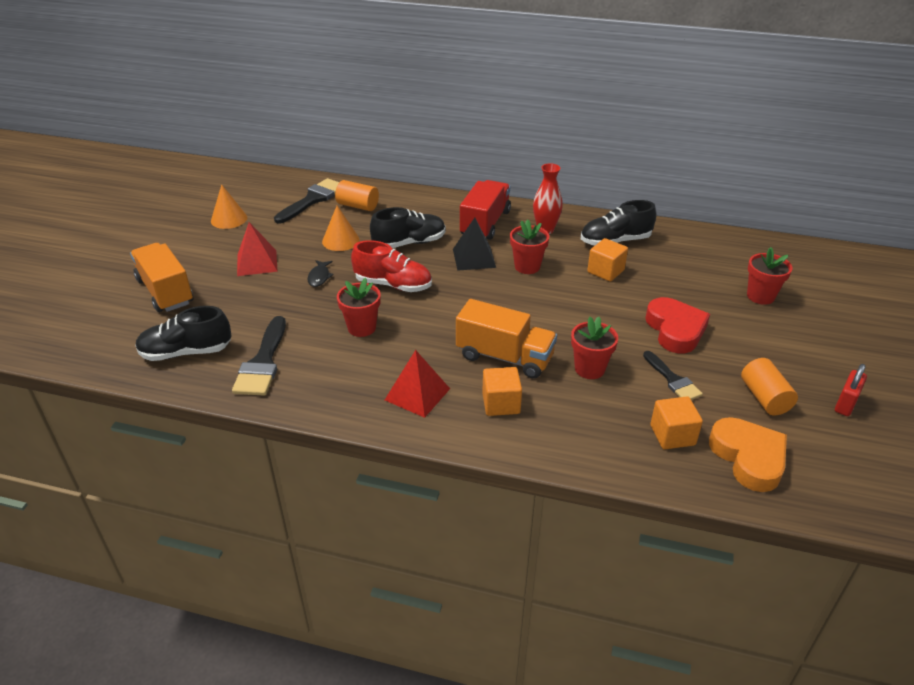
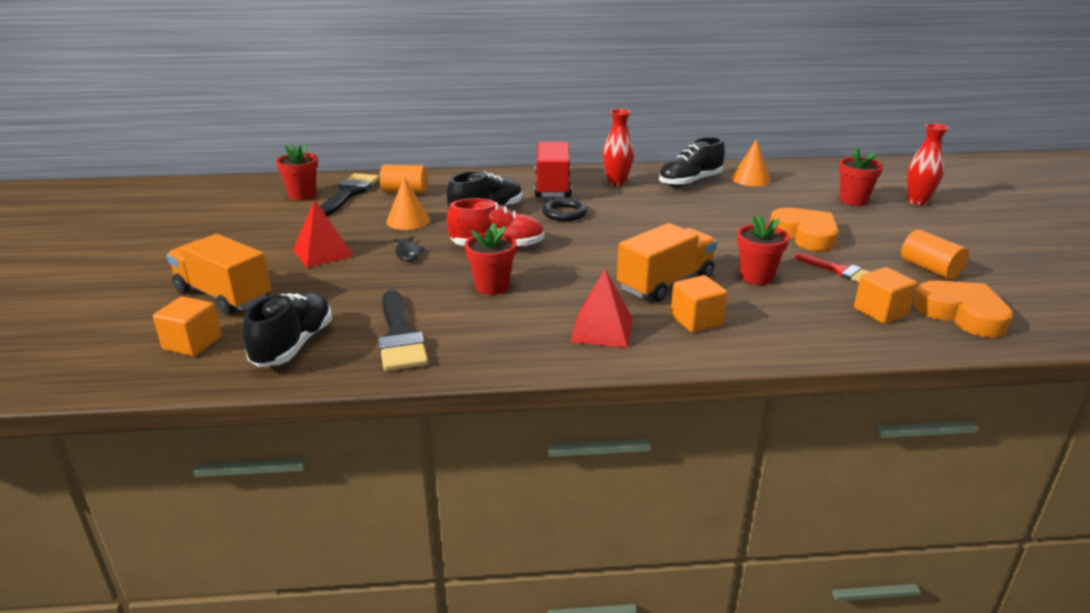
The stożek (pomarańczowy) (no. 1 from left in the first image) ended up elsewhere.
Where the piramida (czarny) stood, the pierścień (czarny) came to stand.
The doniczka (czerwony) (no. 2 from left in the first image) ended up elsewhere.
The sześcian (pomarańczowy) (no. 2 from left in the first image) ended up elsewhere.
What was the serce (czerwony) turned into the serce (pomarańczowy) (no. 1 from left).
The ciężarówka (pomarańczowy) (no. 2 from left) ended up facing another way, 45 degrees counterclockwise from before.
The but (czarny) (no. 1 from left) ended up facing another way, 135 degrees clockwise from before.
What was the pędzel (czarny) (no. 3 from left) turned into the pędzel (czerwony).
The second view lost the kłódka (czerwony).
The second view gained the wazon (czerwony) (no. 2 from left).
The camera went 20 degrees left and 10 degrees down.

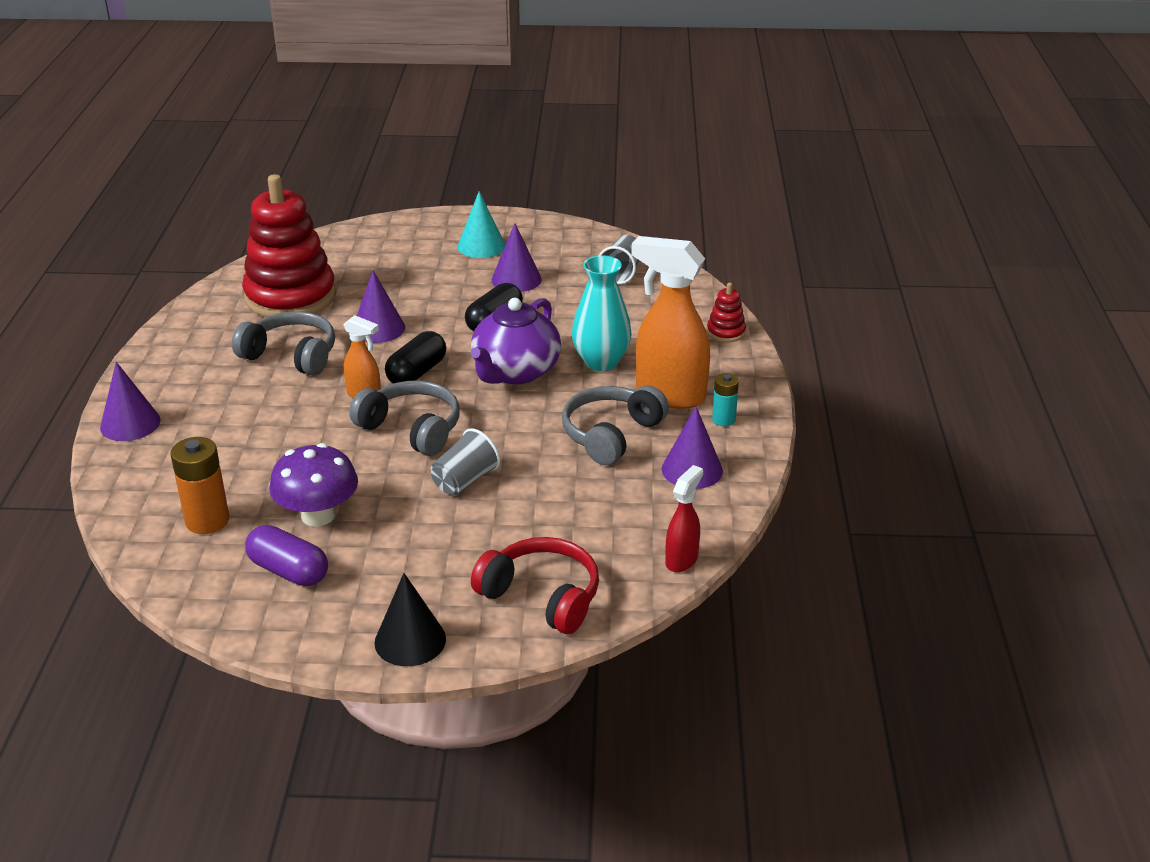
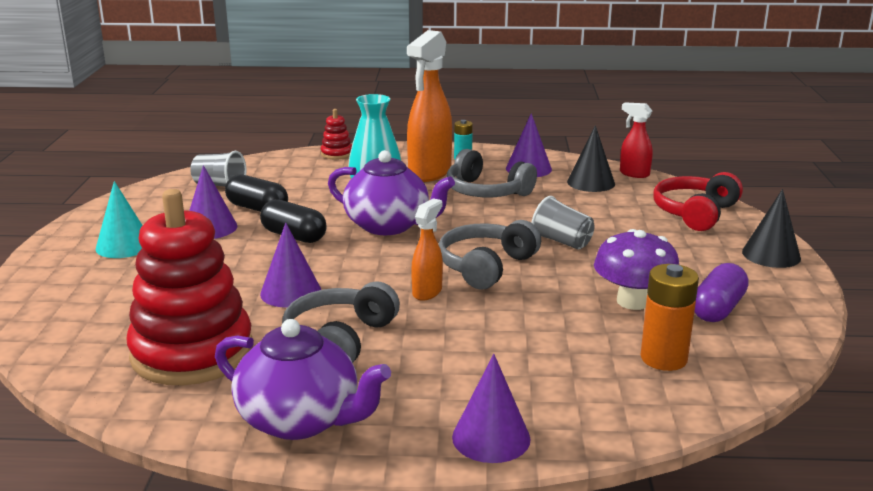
The kapsułka (czarny) (no. 1 from left) ended up elsewhere.
The second view gained the stożek (czarny) (no. 1 from left).
The second view gained the imbryk (fioletowy) (no. 1 from left).
The camera went 90 degrees left and 10 degrees down.

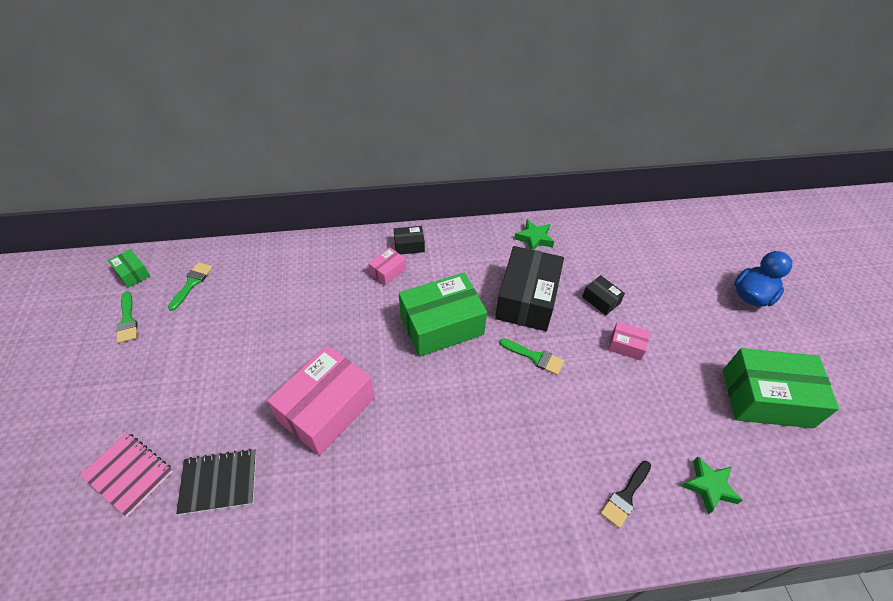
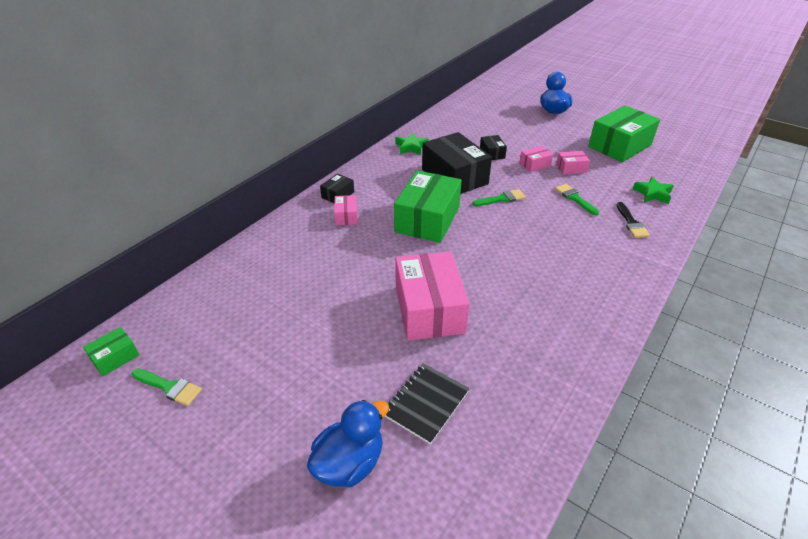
The pudełko (zielony) (no. 1 from left) ended up facing another way, 45 degrees counterclockwise from before.
The pędzel (zielony) (no. 2 from left in the first image) ended up elsewhere.
The pudełko (czarny) (no. 3 from left) ended up facing another way, 75 degrees clockwise from before.
Where the zeszyt (różowy) stood, the kaczka (niebieski) (no. 1 from left) came to stand.
The second view gained the pudełko (różowy) (no. 4 from left).
The camera went 45 degrees left and 10 degrees down.

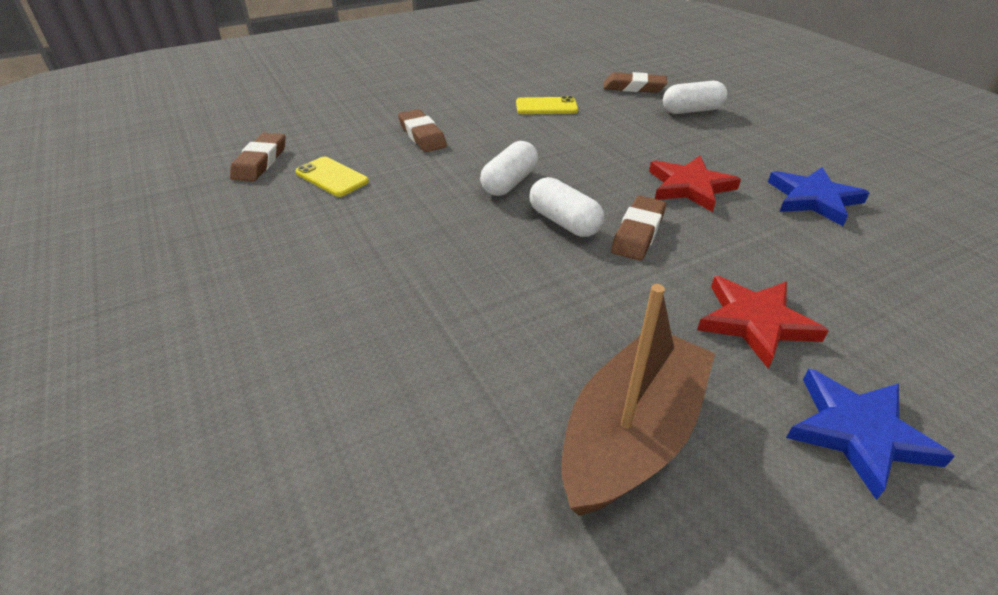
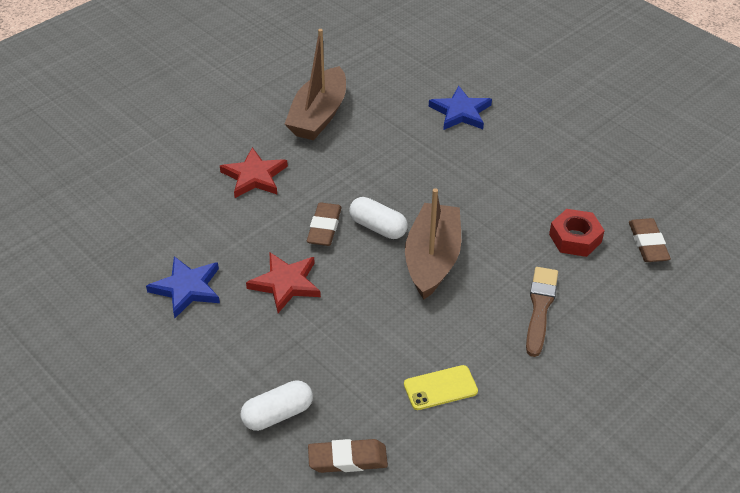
Where the gumka do mazania (brązowy) (no. 2 from left) stood, the pędzel (brązowy) came to stand.
Where the kapsułka (biały) (no. 1 from left) stood, the łódka (brązowy) (no. 2 from left) came to stand.
Where the telefon (żółty) (no. 1 from left) stood, the nakrętka (czerwony) came to stand.
The gwiazda (niebieski) (no. 2 from left) ended up elsewhere.
The camera went 165 degrees right and 5 degrees up.

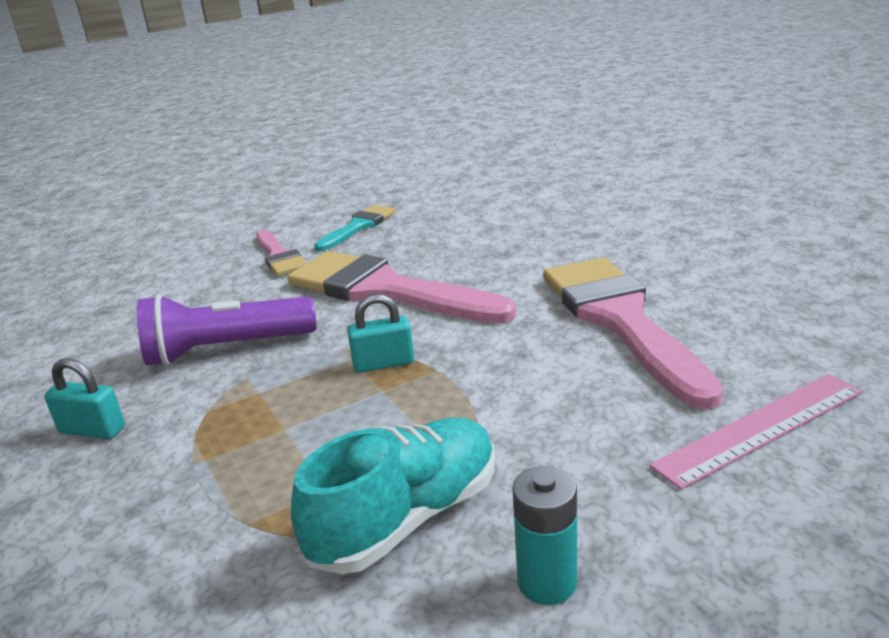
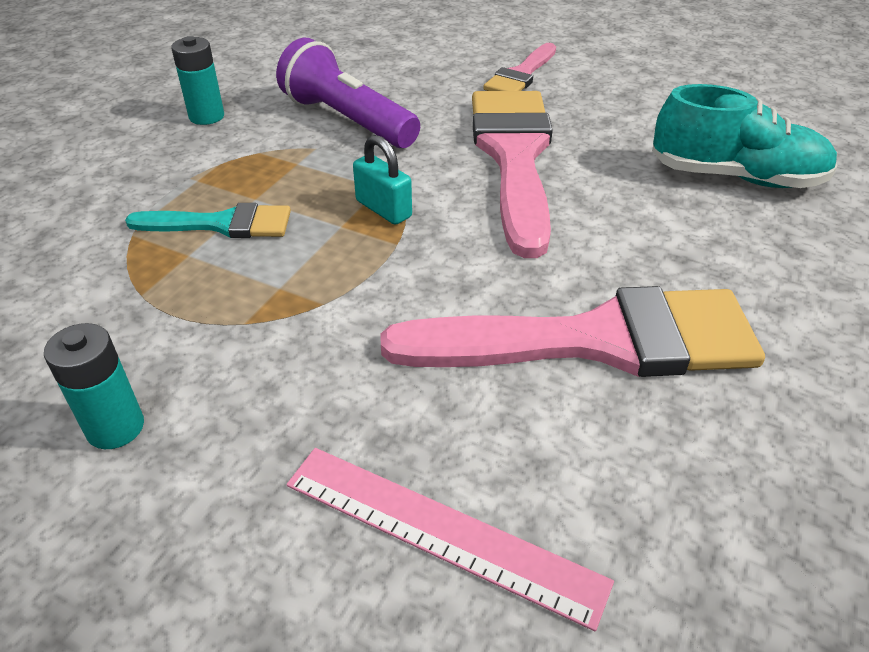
The pędzel (turkusowy) ended up elsewhere.
The pędzel (różowy) (no. 3 from left) ended up facing another way, 45 degrees clockwise from before.
Where the kłódka (turkusowy) (no. 1 from left) stood, the bateria (turkusowy) (no. 2 from left) came to stand.
The but (turkusowy) ended up elsewhere.
The camera went 55 degrees right and 15 degrees up.

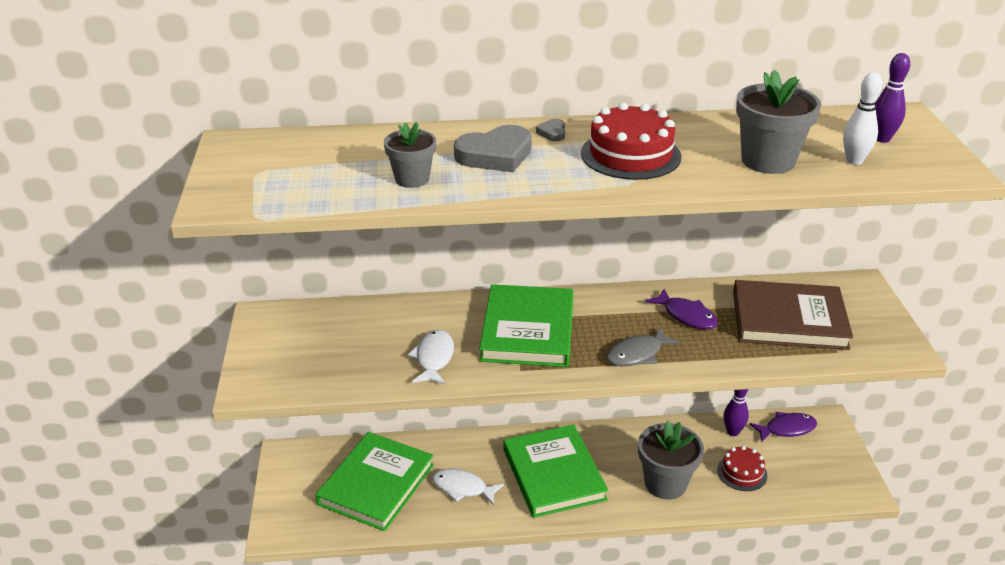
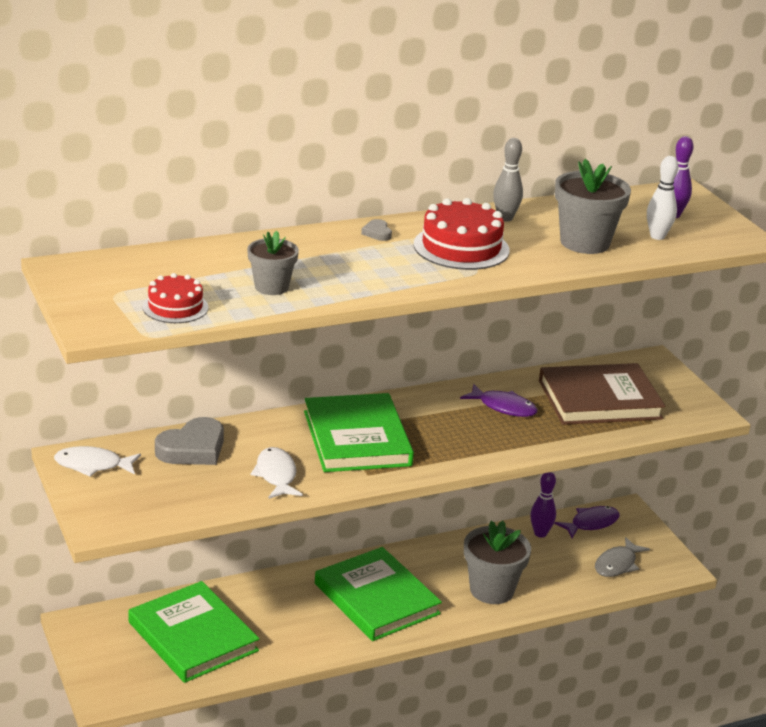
The serce (szary) (no. 1 from left) ended up elsewhere.
The ryba (szary) ended up elsewhere.
The książka (zielony) (no. 1 from left) ended up facing another way, 45 degrees counterclockwise from before.
The tort (czerwony) (no. 2 from left in the first image) ended up elsewhere.
The ryba (biały) (no. 2 from left in the first image) ended up elsewhere.
The second view gained the kręgiel (szary).
The camera went 20 degrees left and 5 degrees down.

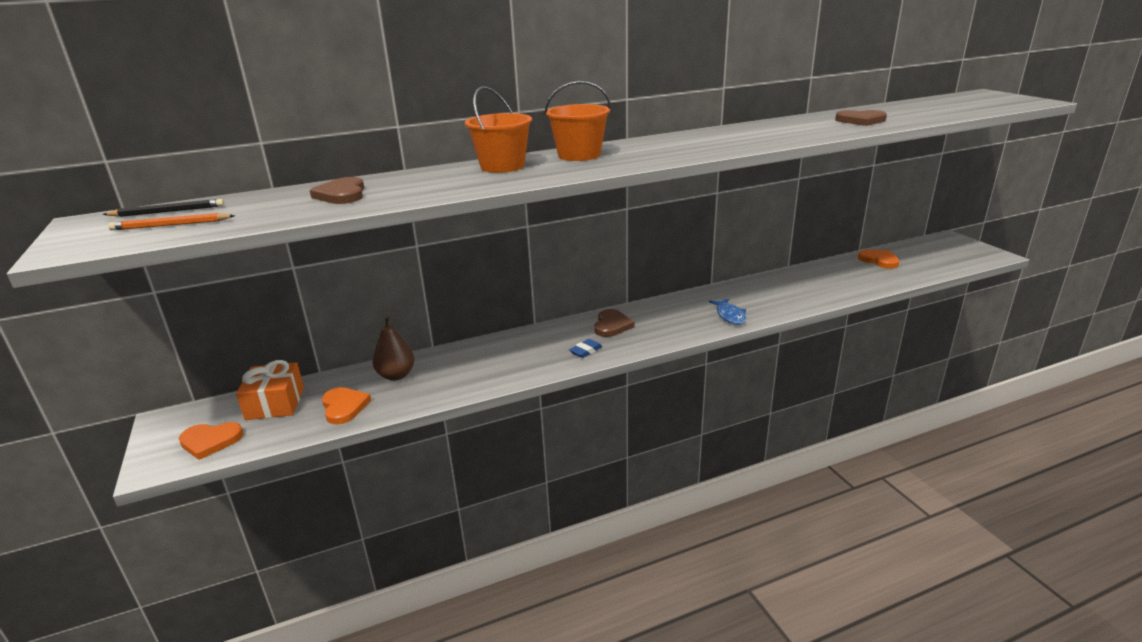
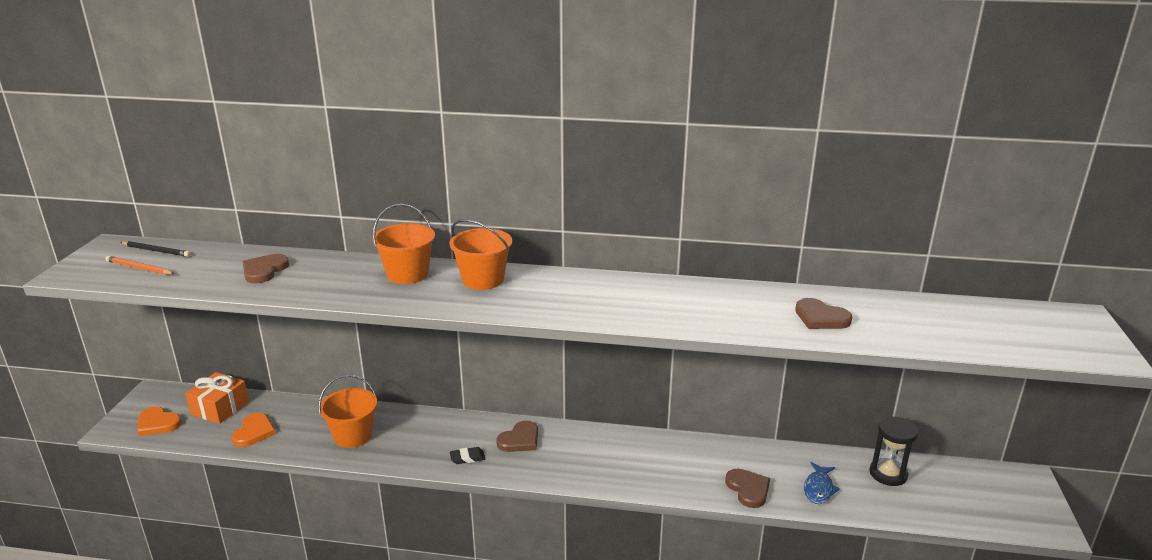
Where the serce (pomarańczowy) (no. 3 from left) stood, the klepsydra (czarny) came to stand.
The ryba (niebieski) ended up elsewhere.
The second view lost the gruszka (brązowy).
What was the gumka do mazania (niebieski) turned into the gumka do mazania (czarny).
The second view gained the wiadro (pomarańczowy) (no. 1 from left).
The second view gained the serce (brązowy) (no. 3 from left).
The camera went 30 degrees right and 0 degrees up.

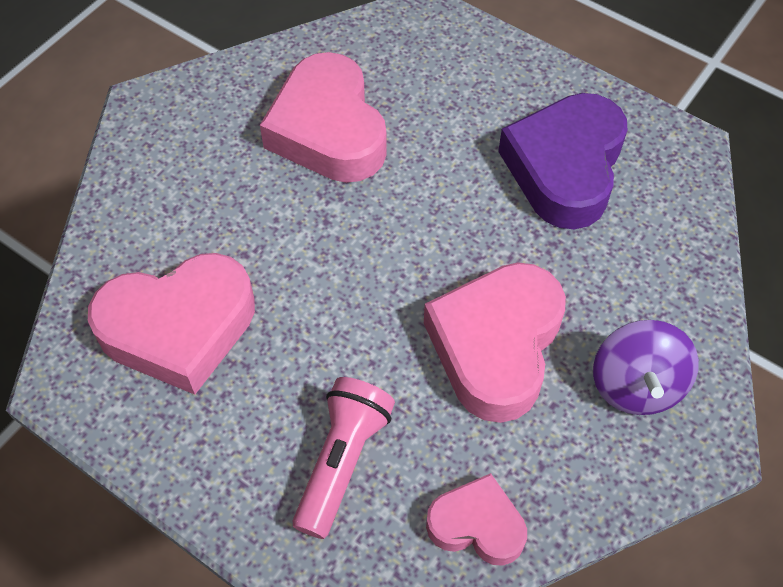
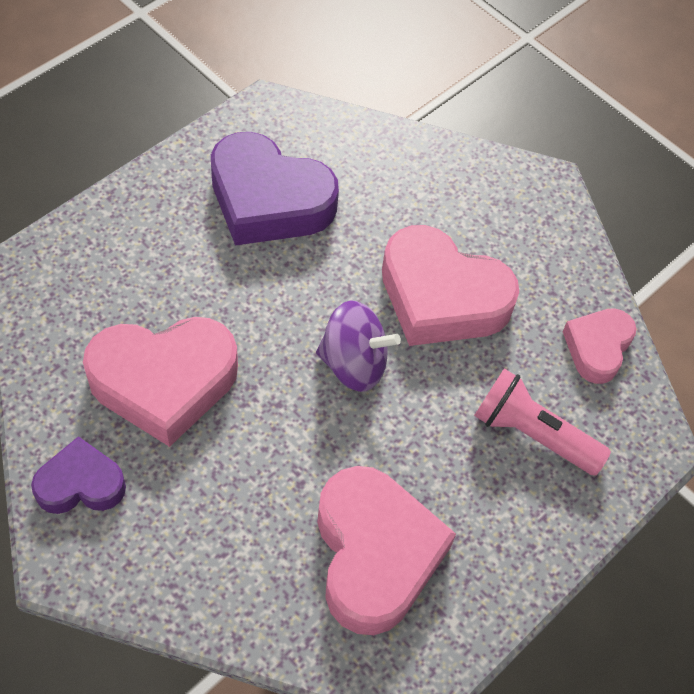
The bączek (fioletowy) ended up elsewhere.
The second view gained the serce (fioletowy) (no. 1 from left).
The camera went 85 degrees left and 0 degrees up.

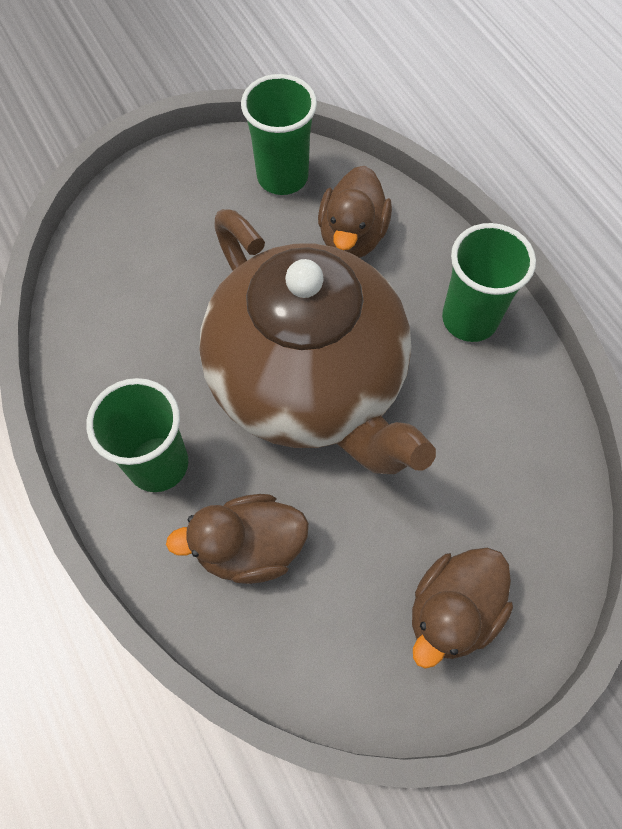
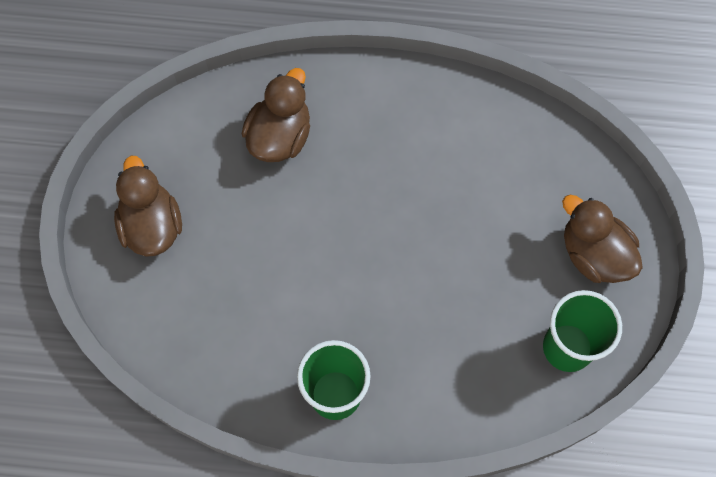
The kaczka (brązowy) (no. 2 from left in the first image) ended up elsewhere.
The second view lost the imbryk (brązowy).
The second view lost the szklanka (zielony) (no. 1 from left).
The camera went 125 degrees right and 5 degrees up.

